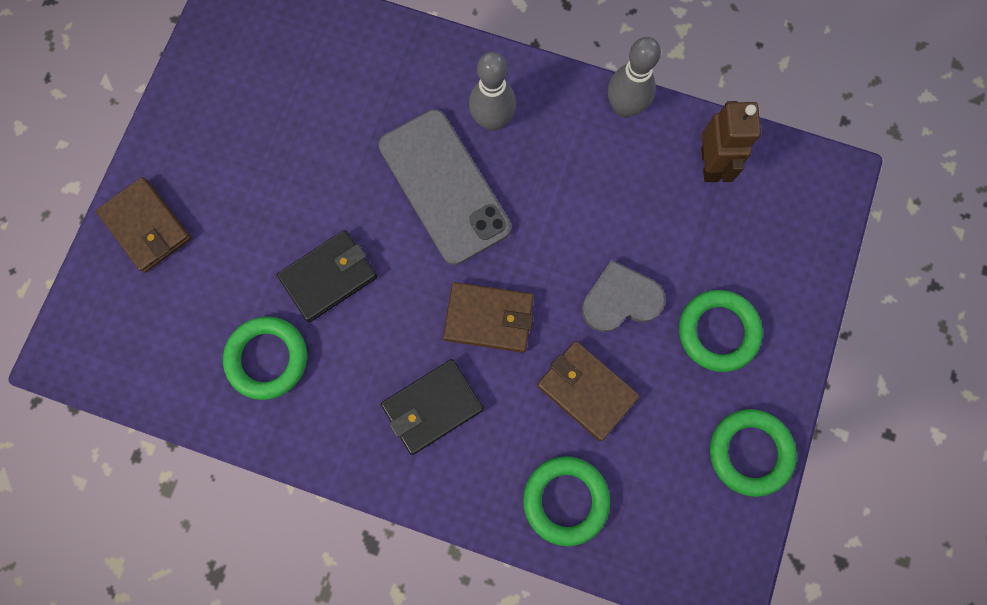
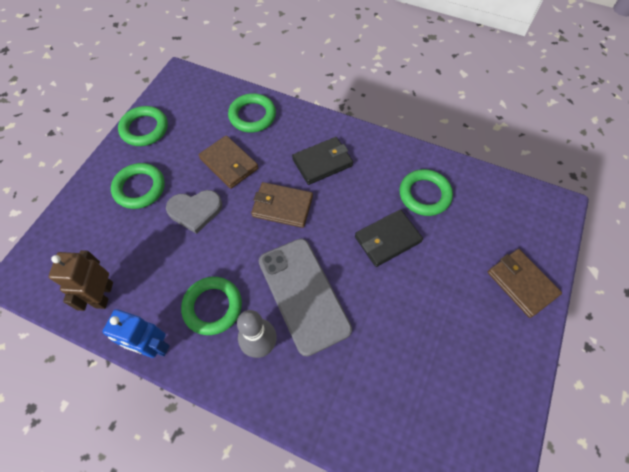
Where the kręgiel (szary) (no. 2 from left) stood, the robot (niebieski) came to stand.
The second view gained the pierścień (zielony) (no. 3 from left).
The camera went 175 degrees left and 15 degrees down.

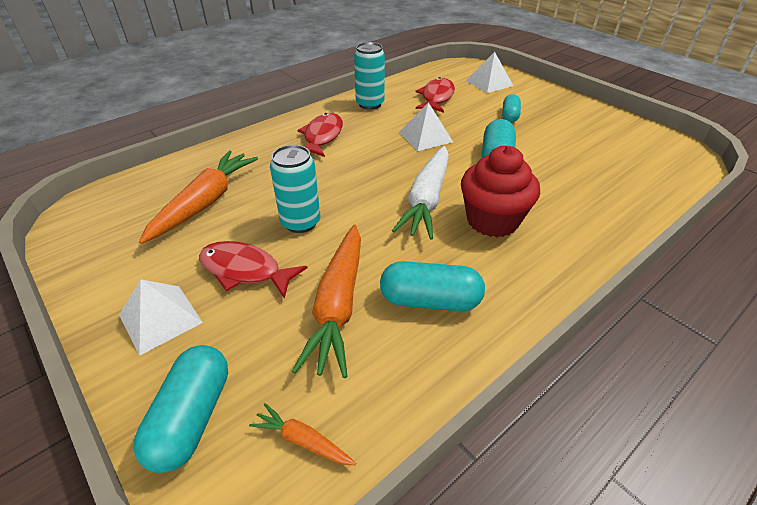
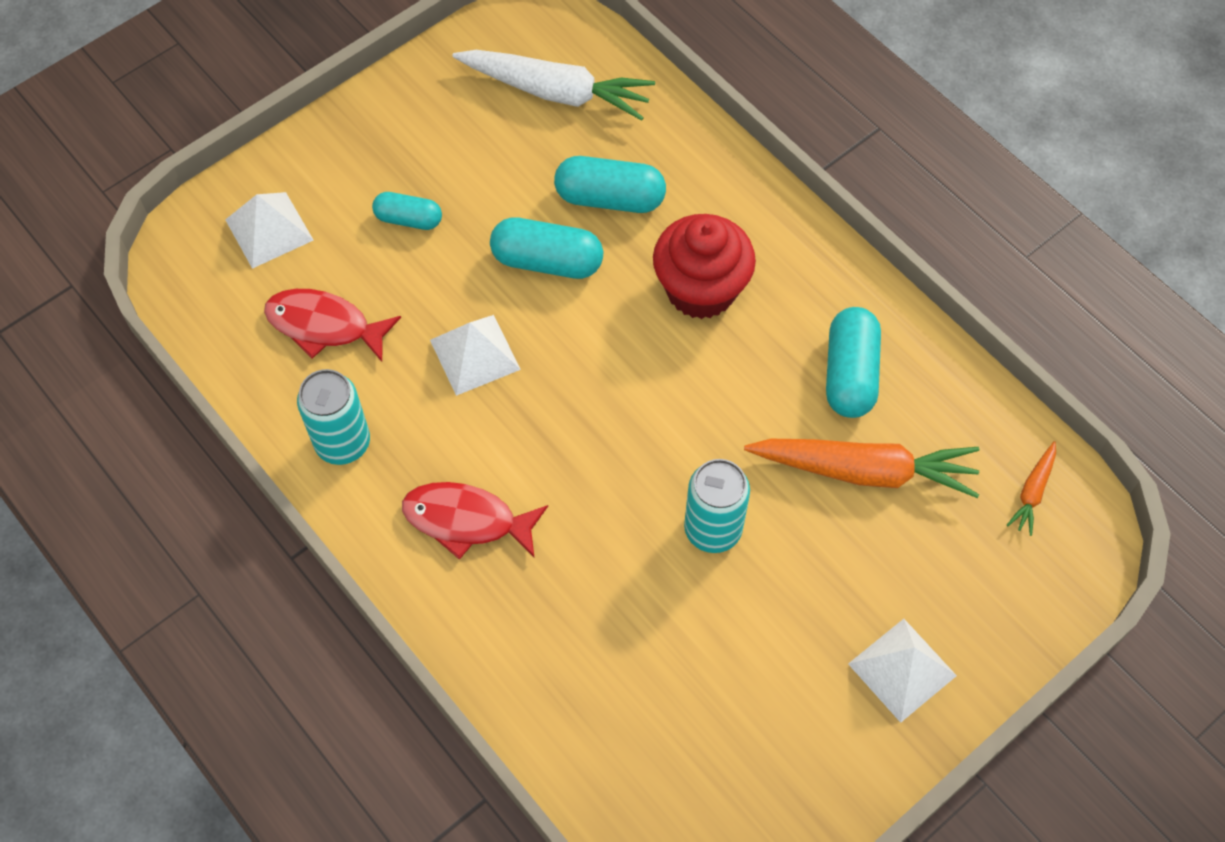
The marchewka (biały) ended up elsewhere.
The second view lost the marchewka (pomarańczowy) (no. 1 from left).
The second view lost the ryba (czerwony) (no. 1 from left).
The kapsułka (turkusowy) (no. 1 from left in the first image) ended up elsewhere.
The camera went 90 degrees left and 20 degrees up.

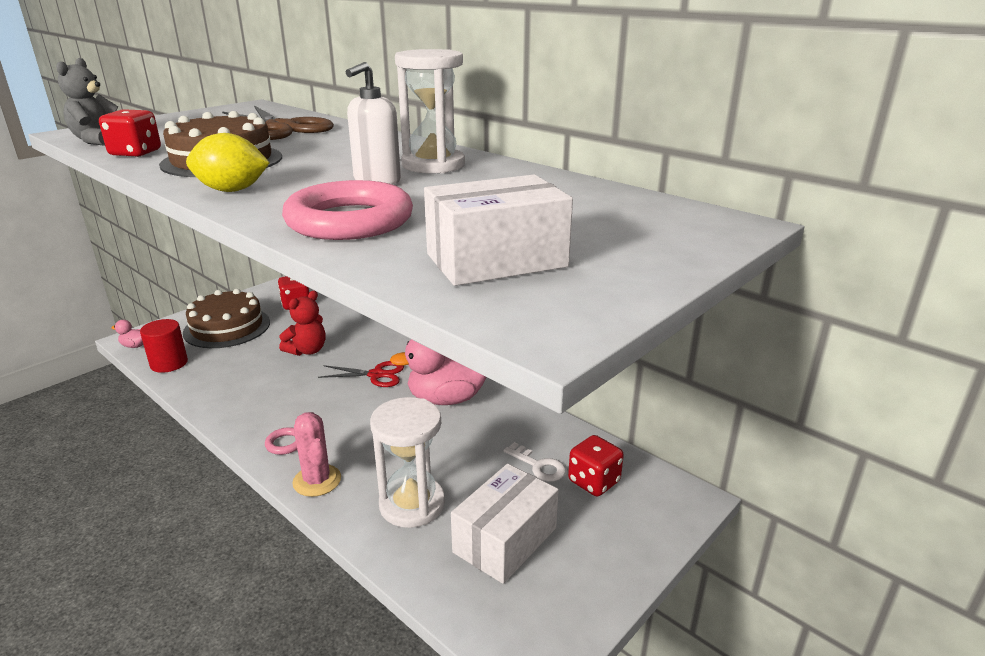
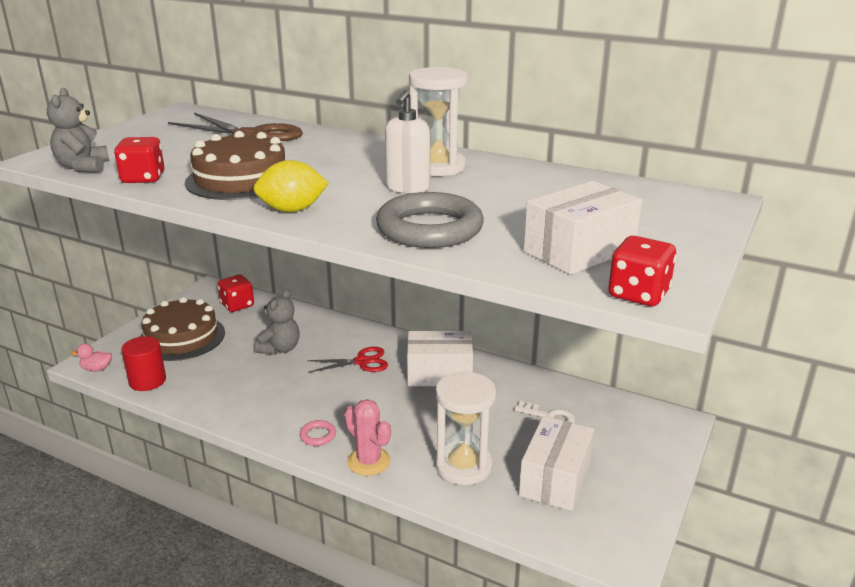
What was the pierścień (różowy) (no. 2 from left) turned into the pierścień (szary).
What was the miś (czerwony) turned into the miś (szary) (no. 2 from left).
Where the kaczka (różowy) (no. 2 from left) stood, the pudełko (biały) (no. 1 from left) came to stand.
The kostka do gry (czerwony) (no. 3 from left) ended up elsewhere.
The camera went 15 degrees left and 0 degrees up.

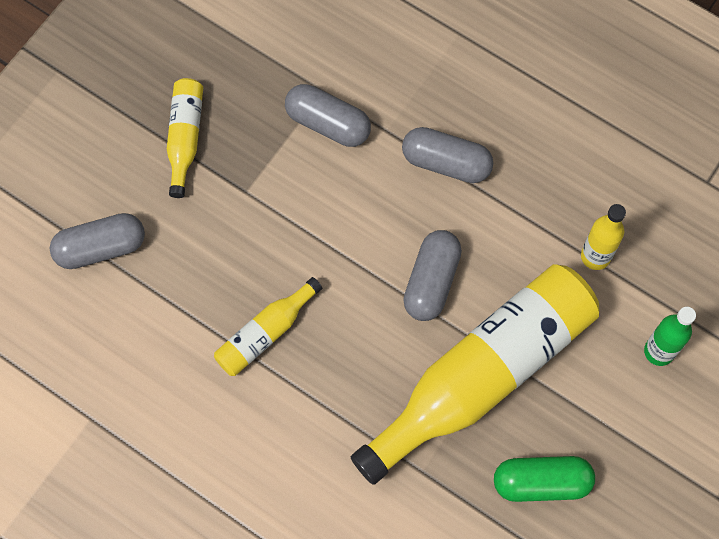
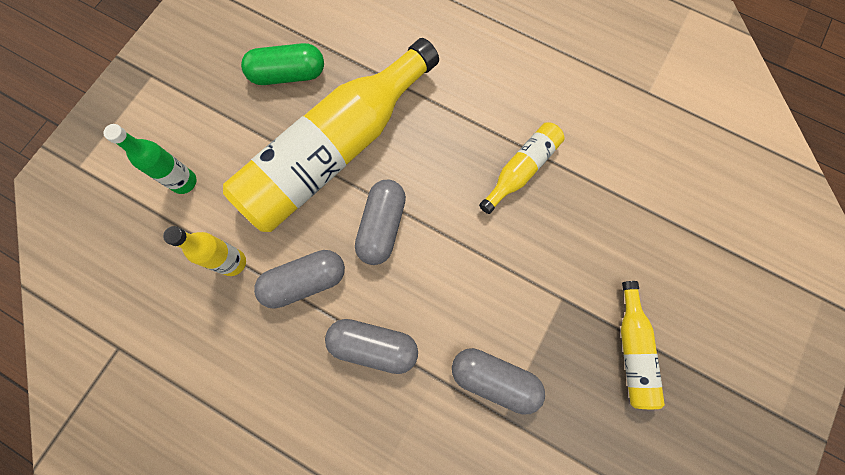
The kapsułka (szary) (no. 1 from left) ended up elsewhere.
The camera went 175 degrees right and 5 degrees up.

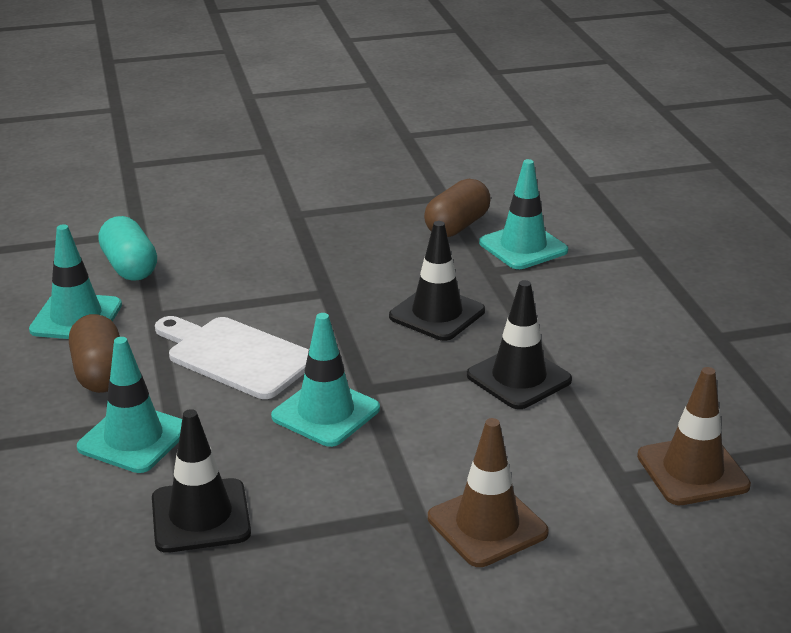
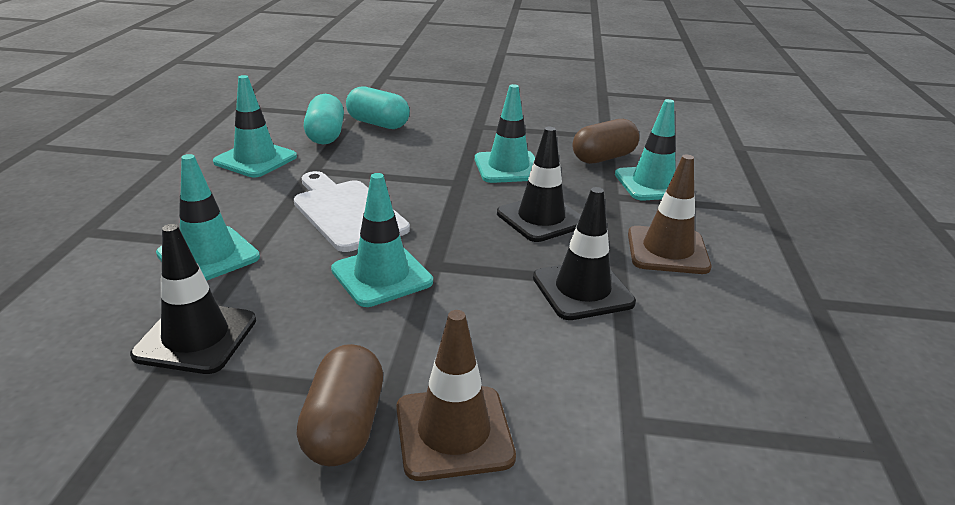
The kapsułka (brązowy) (no. 1 from left) ended up elsewhere.
The pachołek (brązowy) (no. 2 from left) ended up elsewhere.
The second view gained the pachołek (turkusowy) (no. 4 from left).
The second view gained the kapsułka (turkusowy) (no. 2 from left).
The camera went 20 degrees right and 0 degrees up.

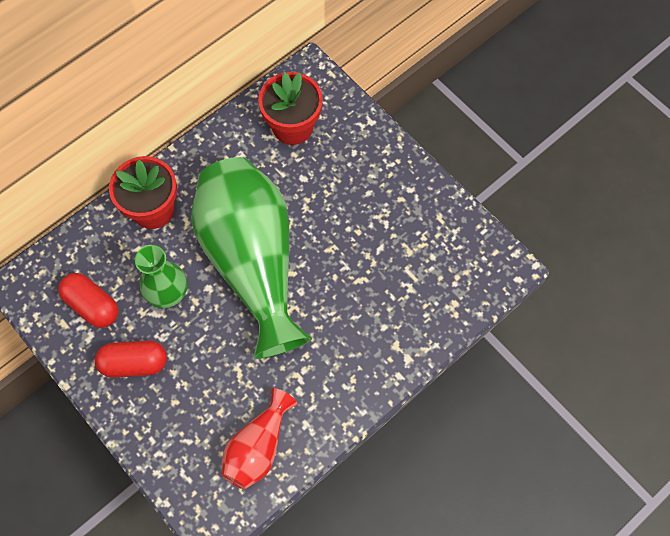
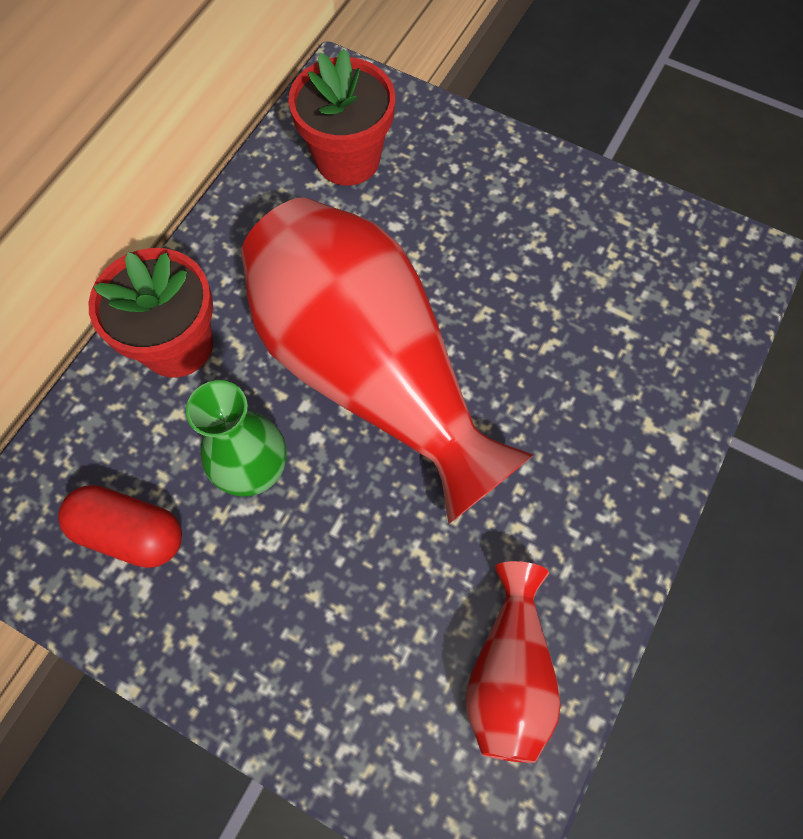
What was the wazon (zielony) (no. 2 from left) turned into the wazon (czerwony) (no. 1 from left).
The second view lost the kapsułka (czerwony) (no. 2 from left).
The camera went 20 degrees left and 0 degrees up.

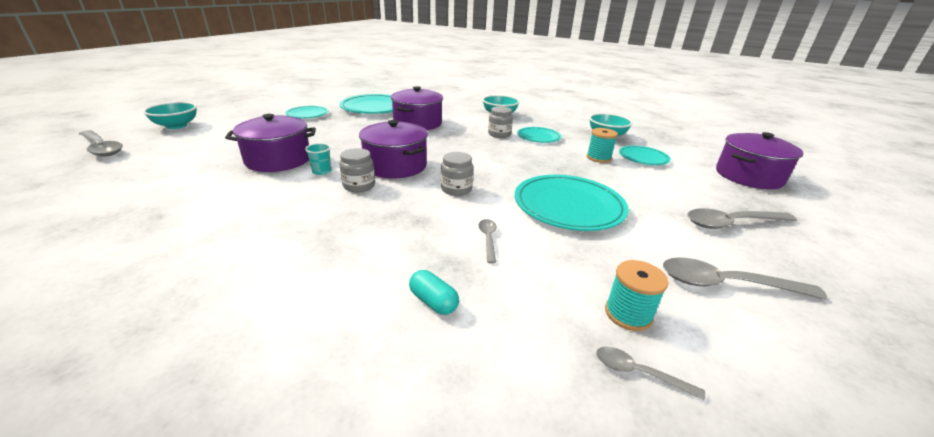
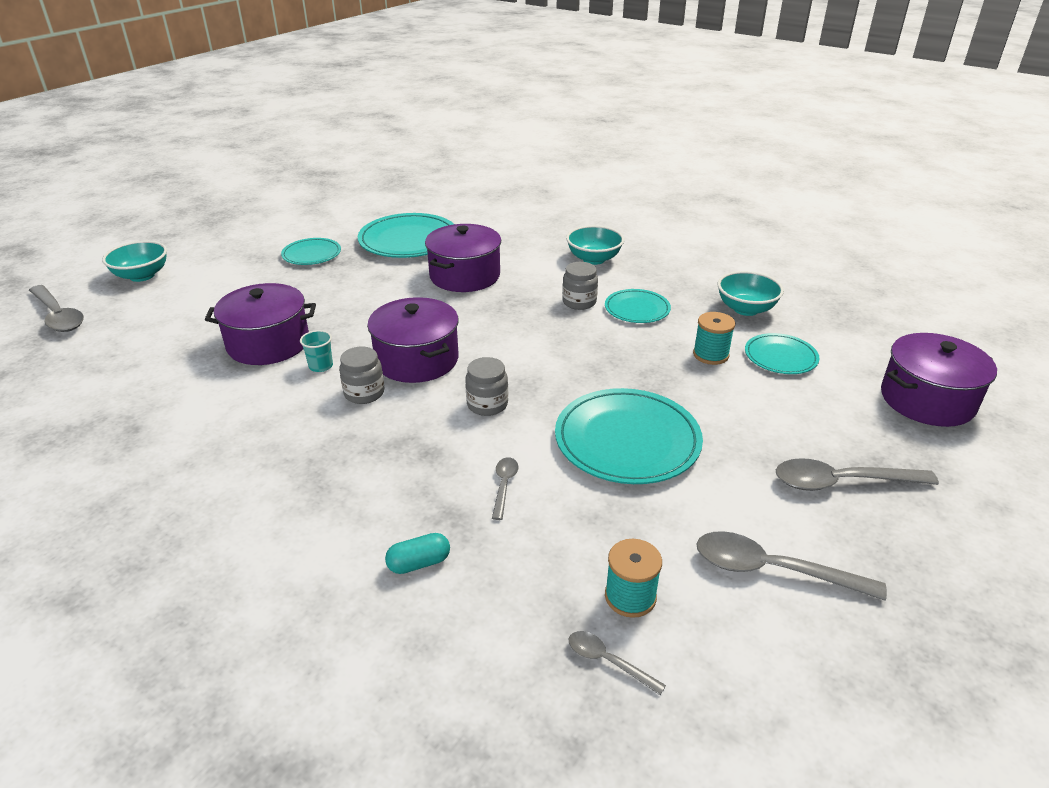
The kapsułka (turkusowy) ended up facing another way, 75 degrees counterclockwise from before.
The camera went 10 degrees right and 5 degrees up.

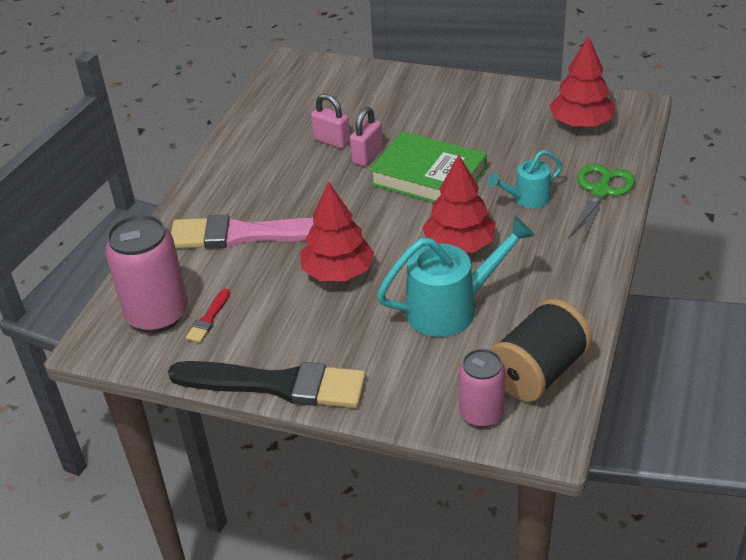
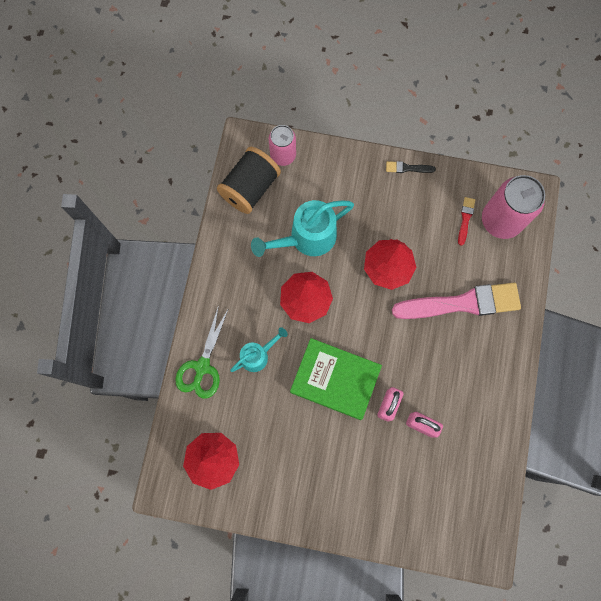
The size of the pędzel (czarny) changed by a factor of 0.41.
The camera went 170 degrees right and 35 degrees up.

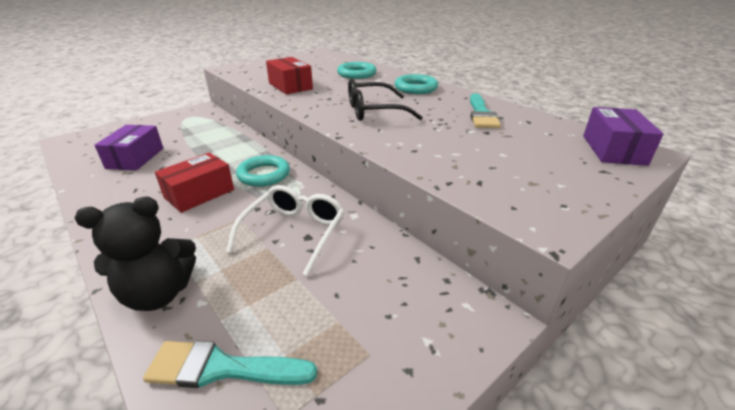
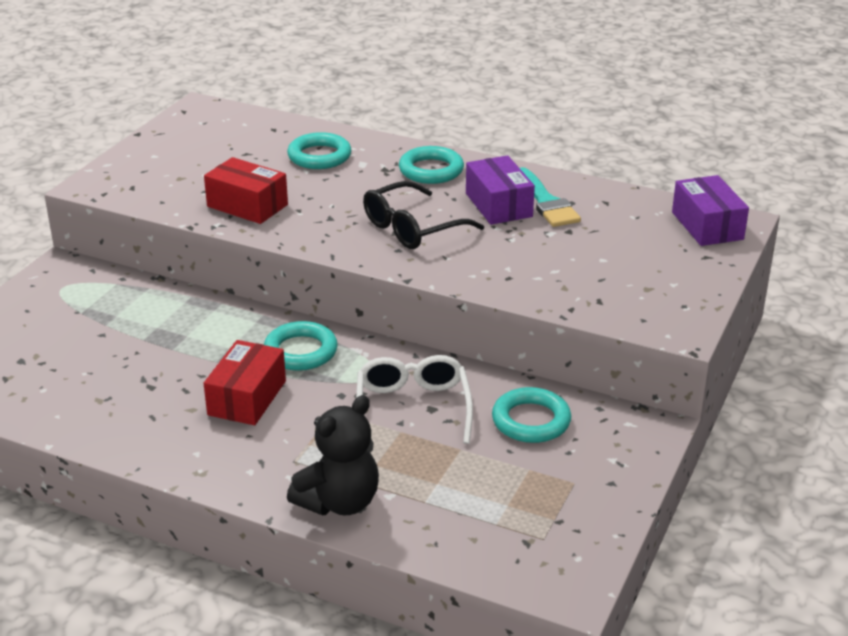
The pudełko (fioletowy) (no. 1 from left) ended up elsewhere.
The second view lost the pędzel (turkusowy) (no. 1 from left).
The second view gained the pierścień (turkusowy) (no. 4 from left).
The camera went 25 degrees left and 0 degrees up.

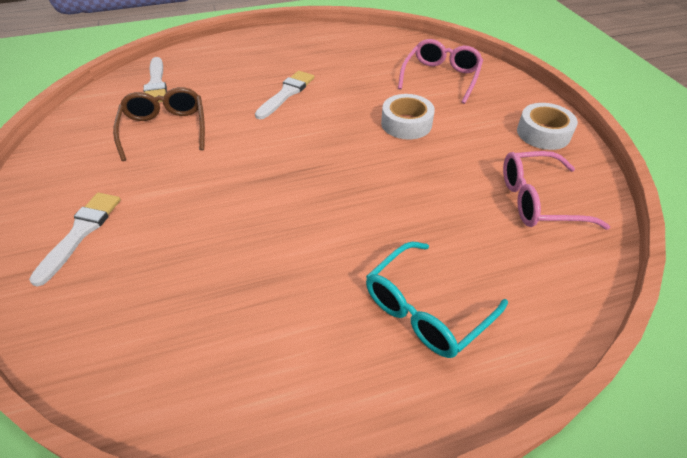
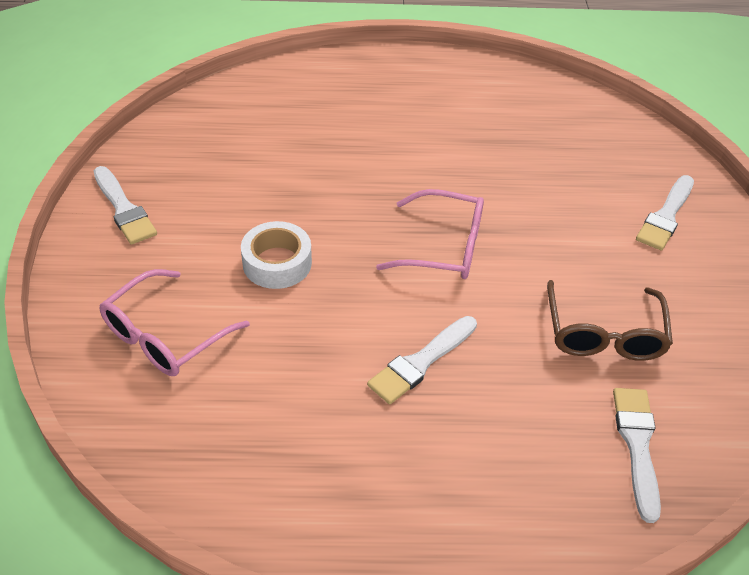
Where the taśma klejąca (biały) (no. 2 from left) stood, the pędzel (biały) (no. 1 from left) came to stand.
The okulary (różowy) (no. 2 from left) ended up elsewhere.
The second view lost the okulary (turkusowy).
The camera went 165 degrees left and 0 degrees up.

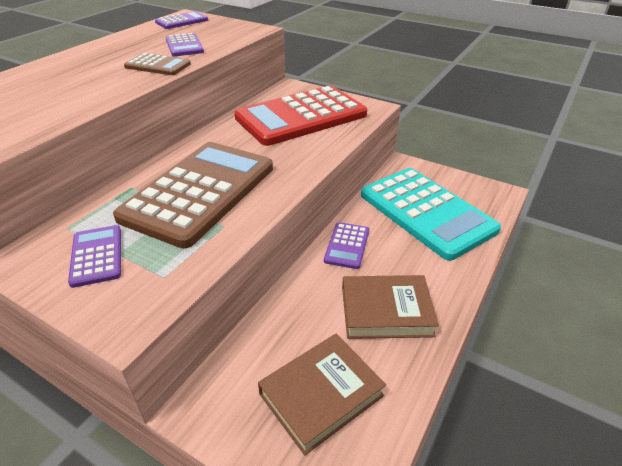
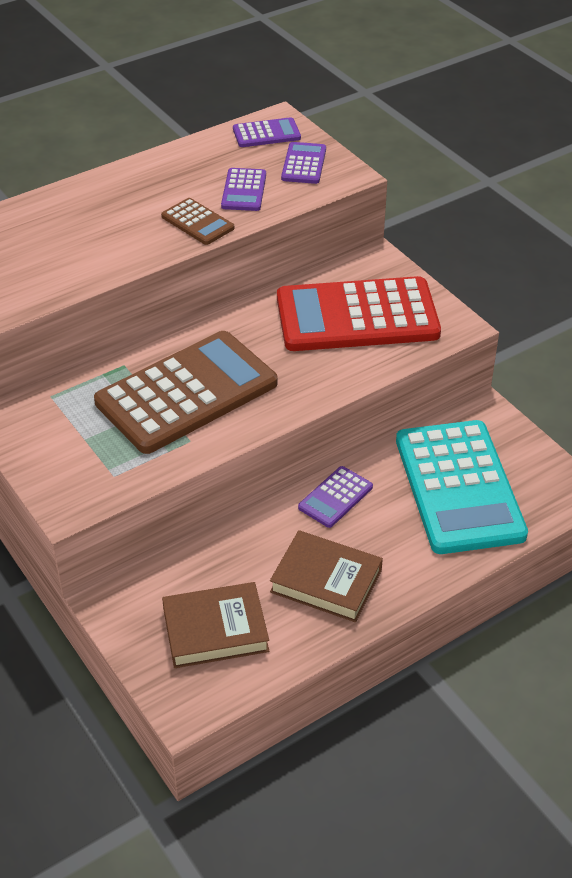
The kalkulator (fioletowy) (no. 1 from left in the first image) ended up elsewhere.
The camera went 25 degrees right and 5 degrees up.

